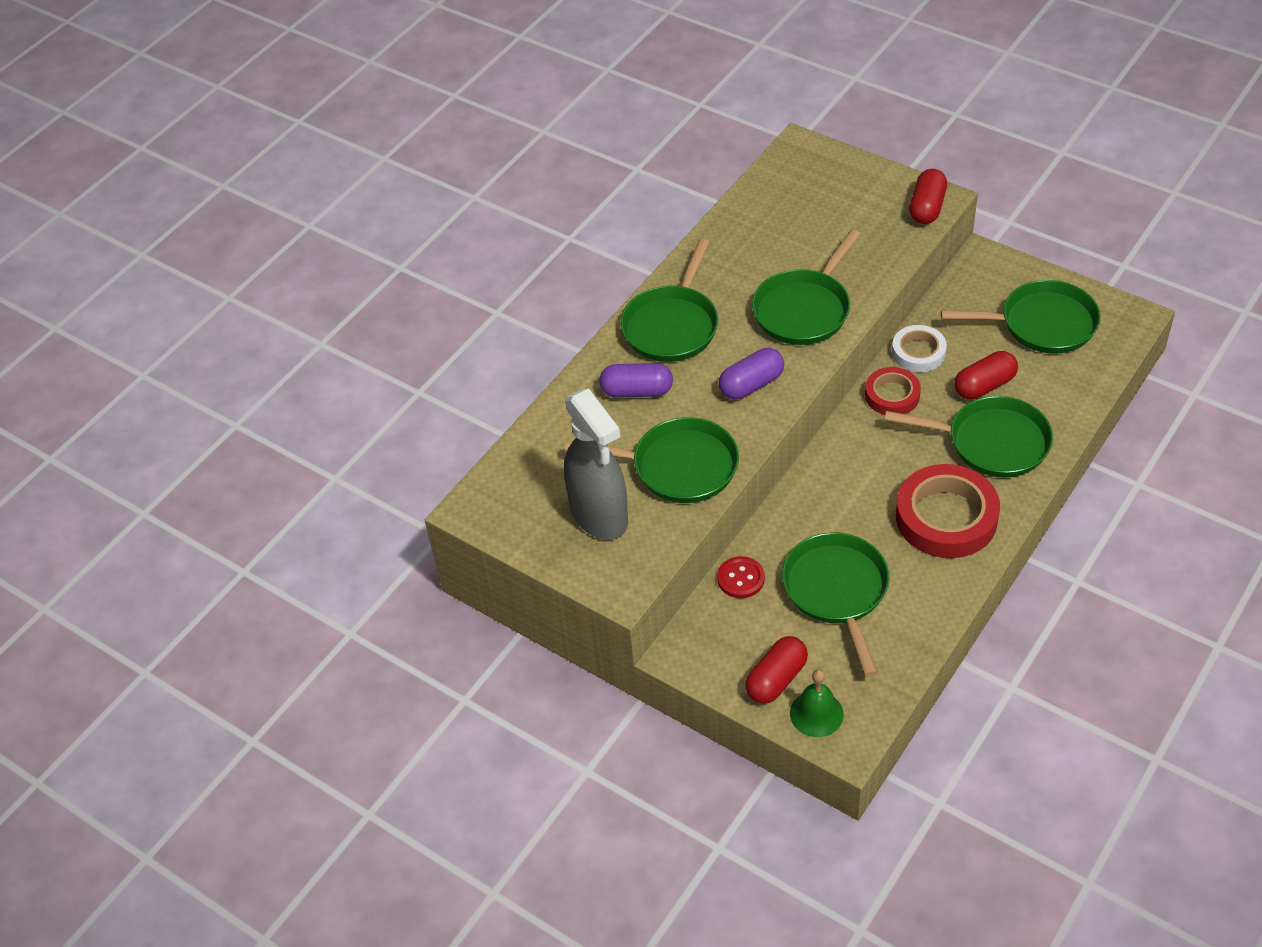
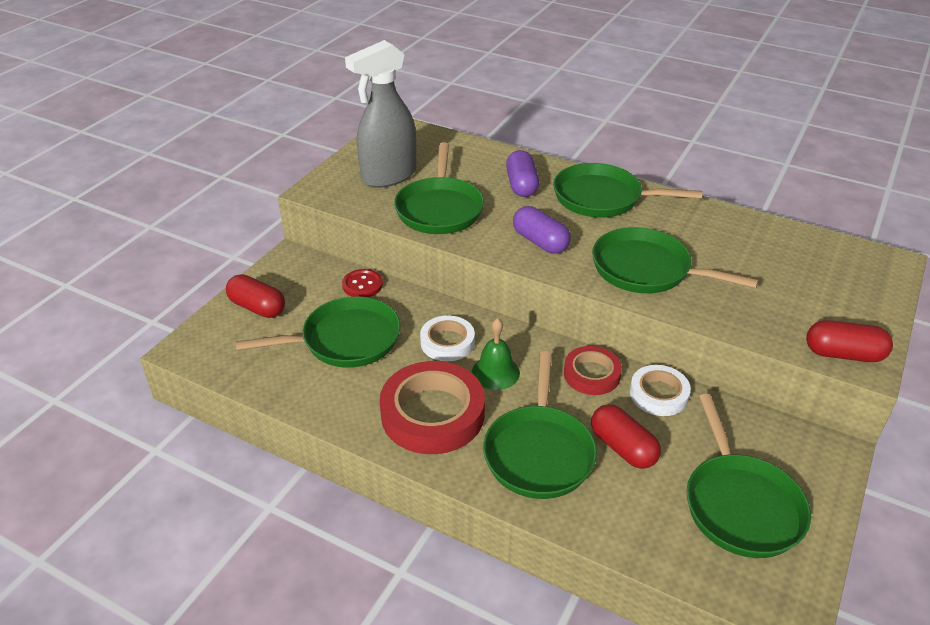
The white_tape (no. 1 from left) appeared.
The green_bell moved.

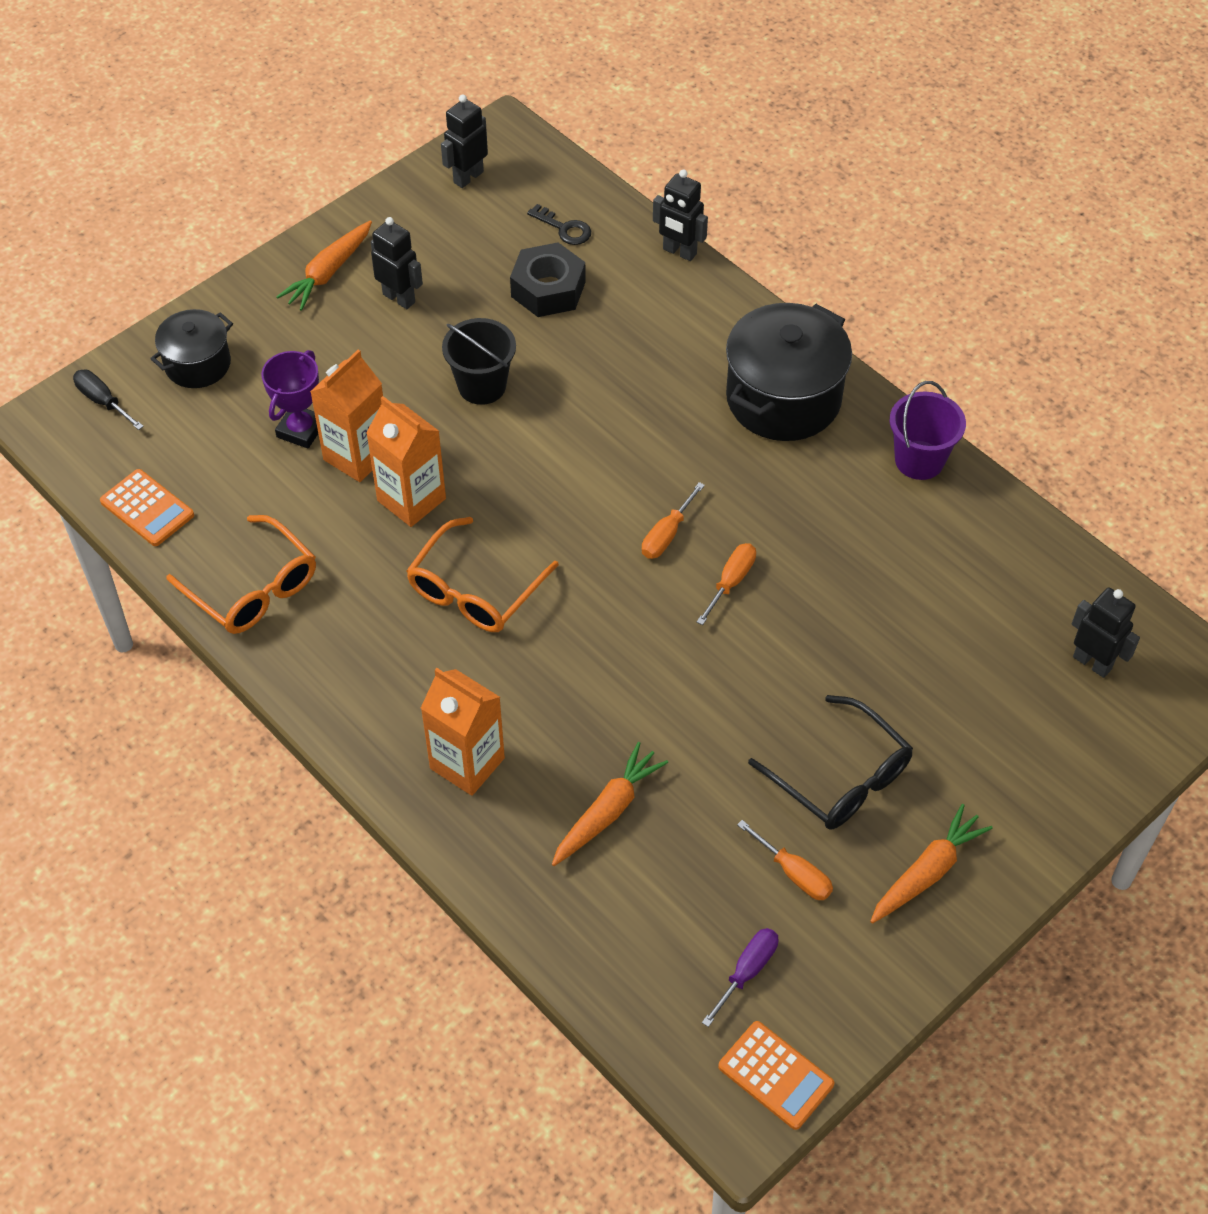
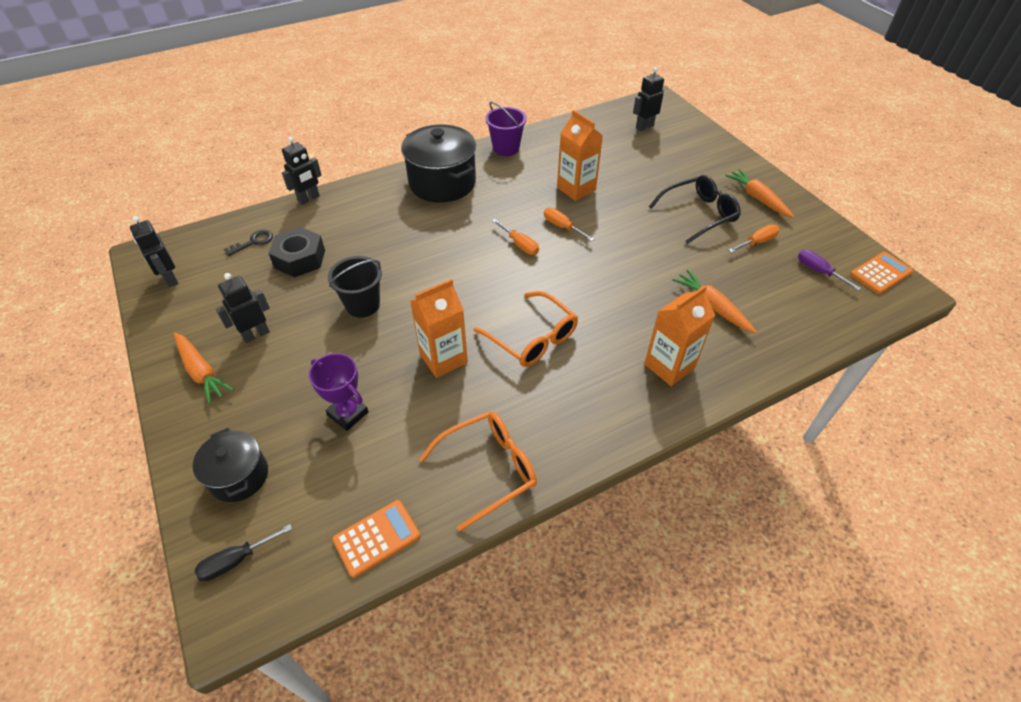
The orange_carton (no. 1 from left in the first image) moved.

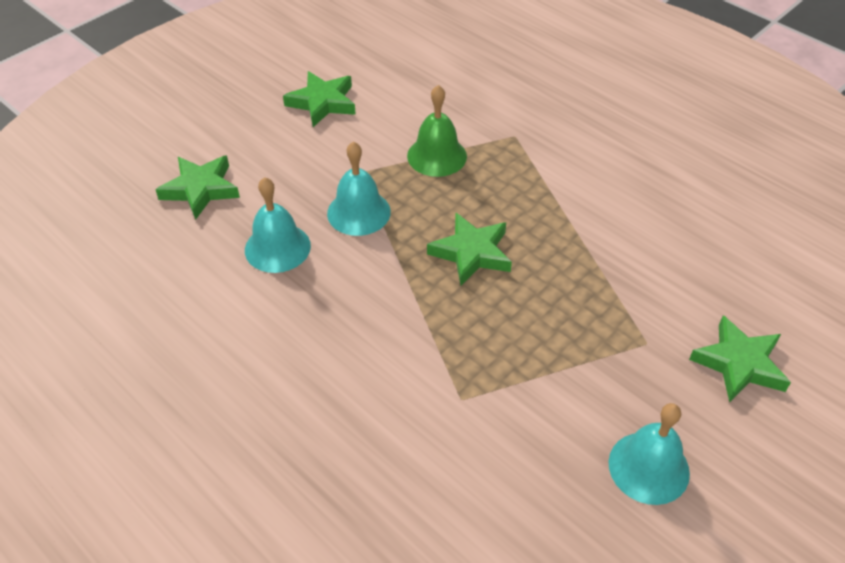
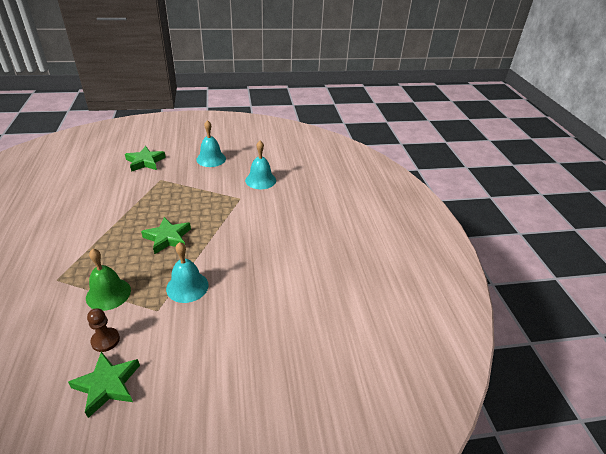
The brown_pawn appeared.
The turquoise_bell (no. 1 from left in the first image) moved.
The green_star (no. 1 from left) disappeared.

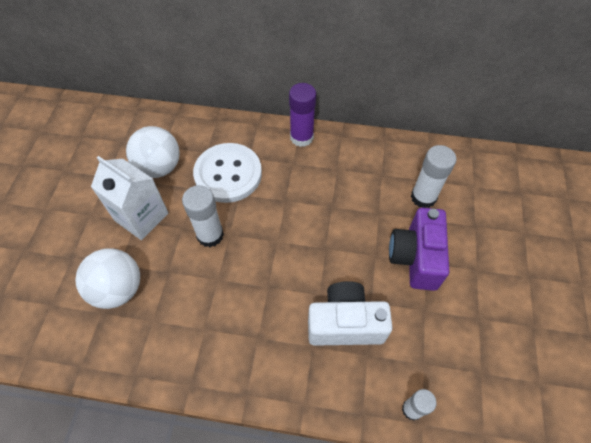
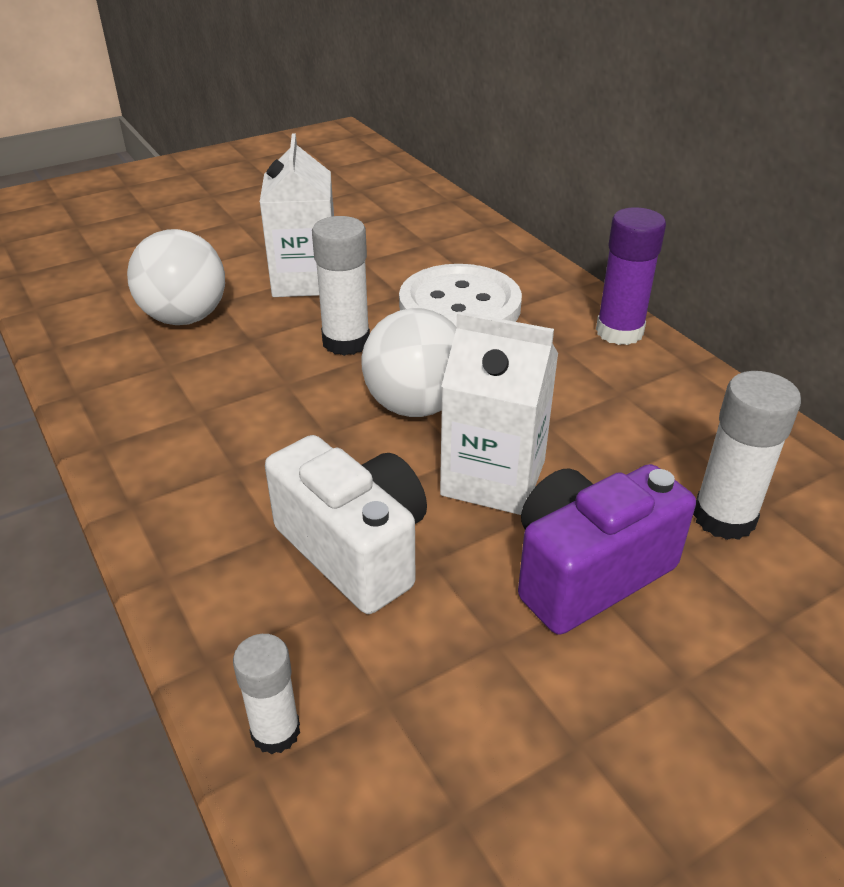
The white_ball (no. 2 from left) moved.
The white_carton (no. 2 from left) appeared.

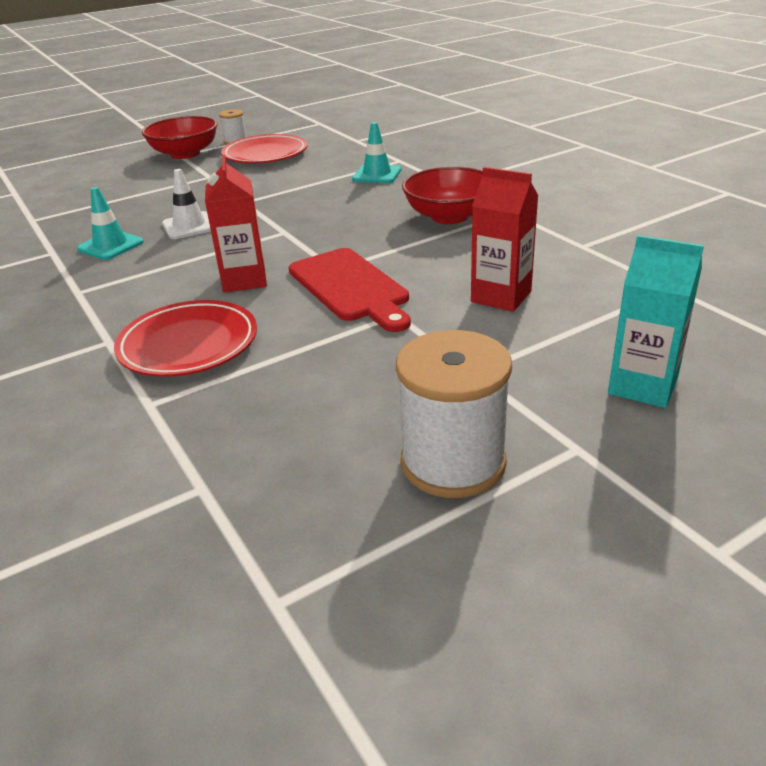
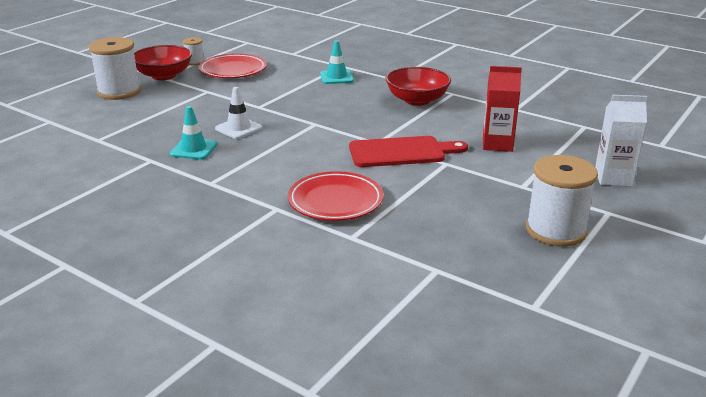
The white_spool (no. 1 from left) appeared.
The red_cutting_board turned 45 degrees counterclockwise.
The turquoise_carton became the white_carton.
The red_carton (no. 1 from left) disappeared.

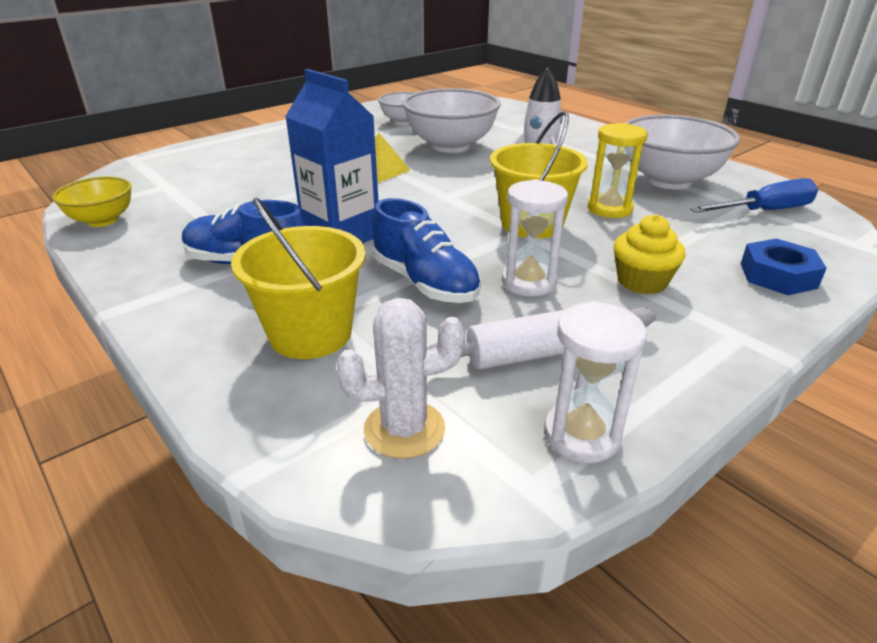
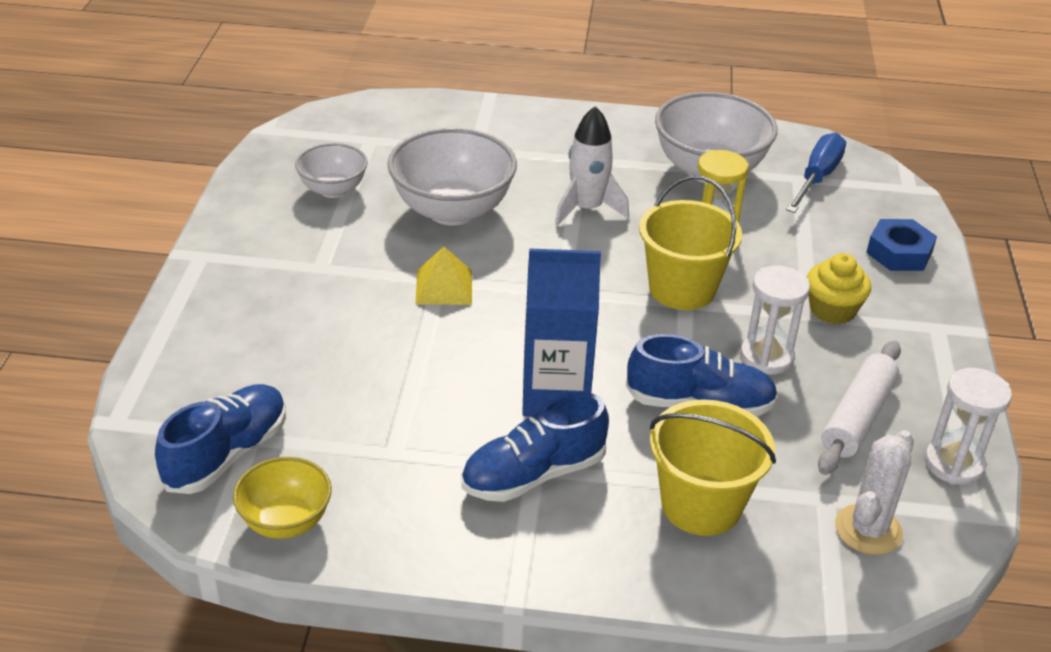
The blue_shoe (no. 1 from left) appeared.

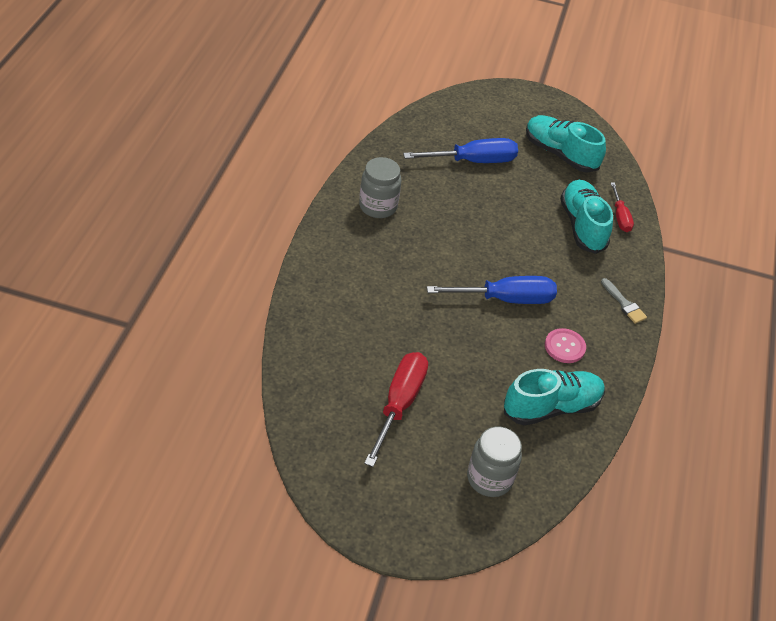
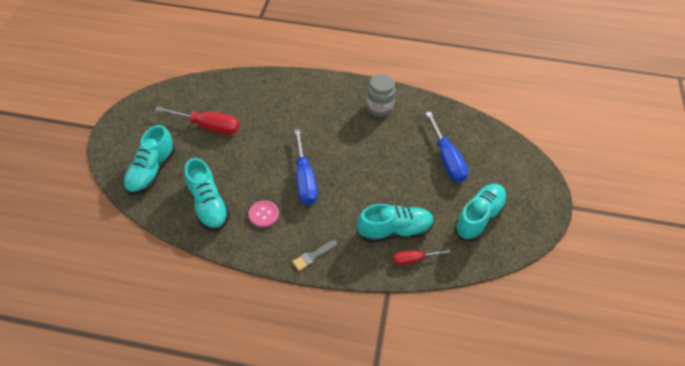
The grey_jar (no. 2 from left) was replaced by the turquoise_shoe (no. 1 from left).

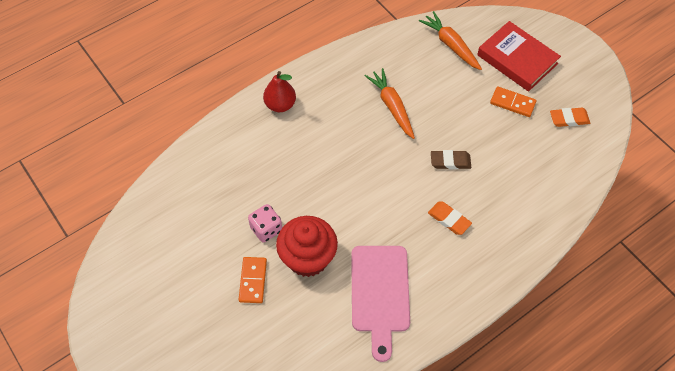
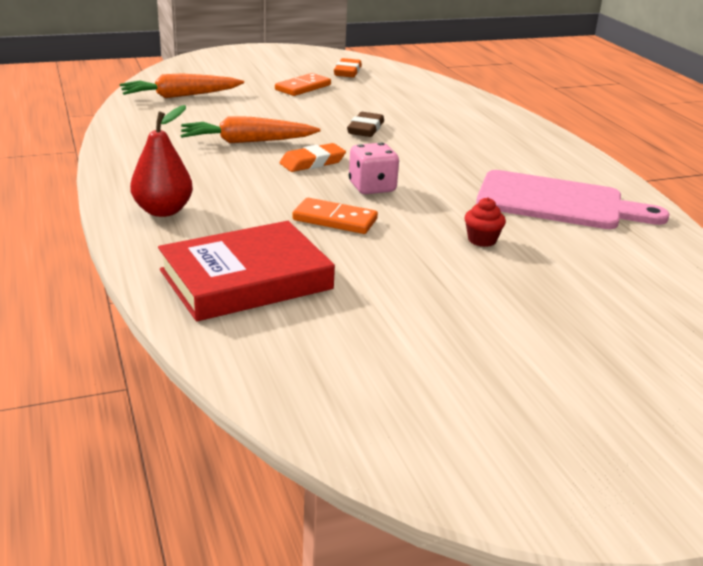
The red_book moved.
The orange_eraser (no. 1 from left) moved.
The orange_domino (no. 1 from left in the first image) moved.
The pink_dice moved.
The red_cupcake changed to 0.40 times the size.

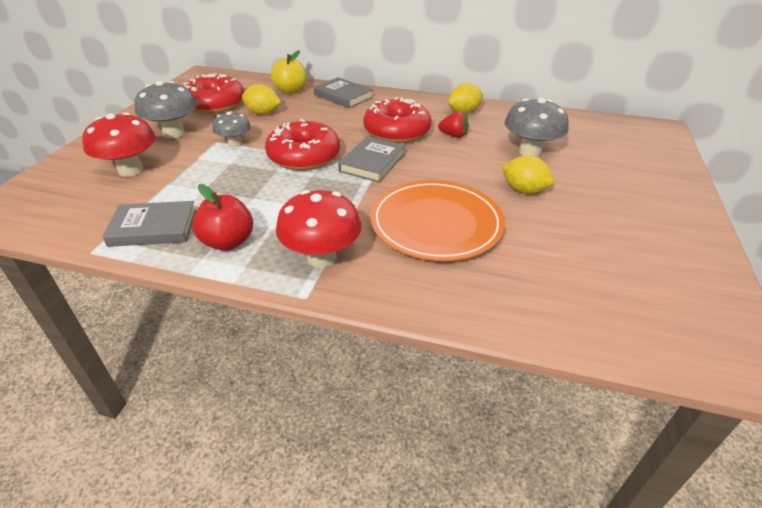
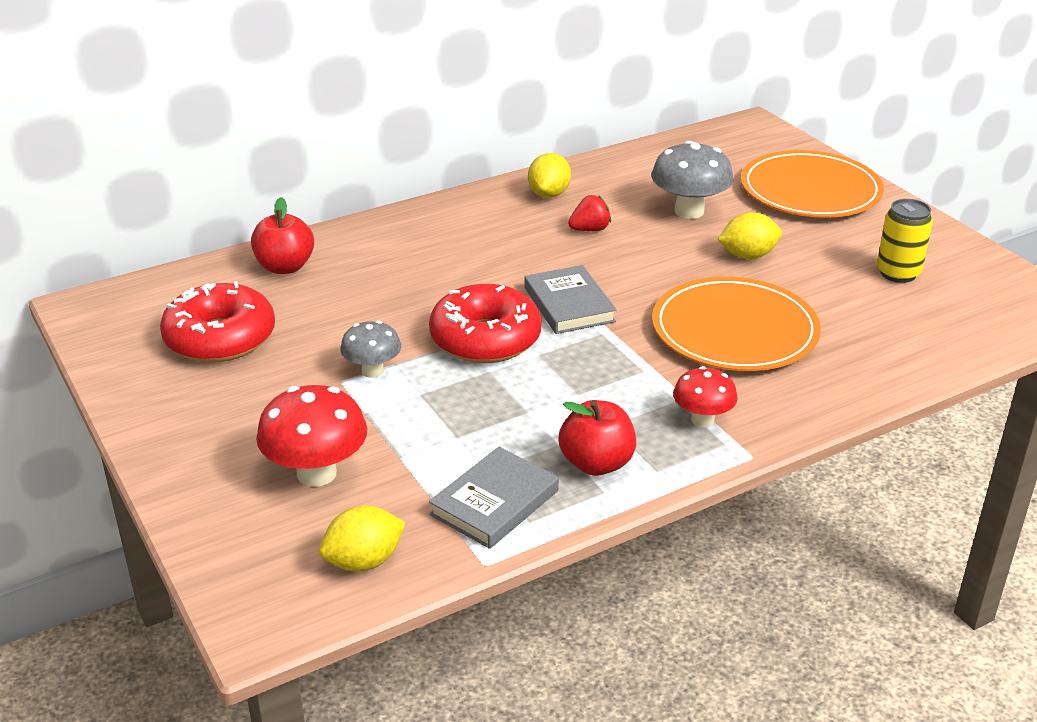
The yellow_apple became the red_apple (no. 1 from left).
The yellow_lemon (no. 1 from left) moved.
The red_mushroom (no. 2 from left) changed to 0.62 times the size.
The orange_plate (no. 2 from left) appeared.
The yellow_can appeared.
The grey_mushroom (no. 1 from left) disappeared.
The grey_book (no. 2 from left) disappeared.
The red_donut (no. 3 from left) disappeared.

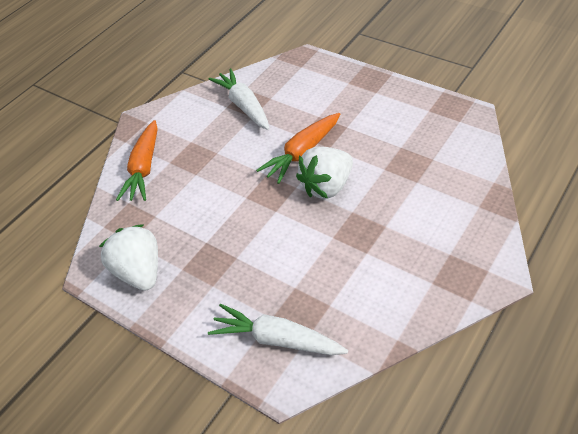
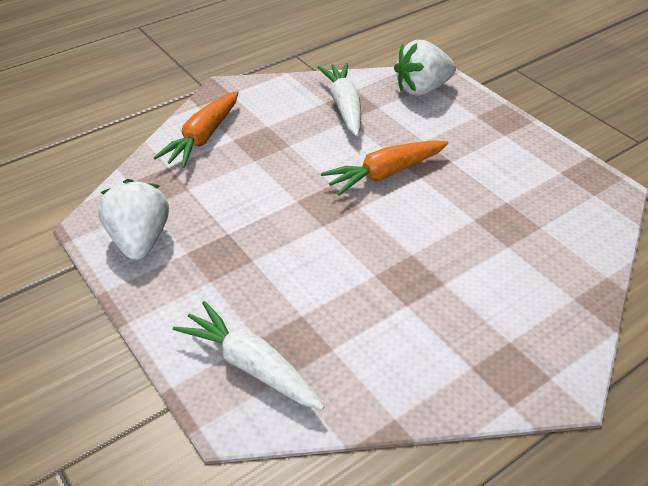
The white_strawberry (no. 2 from left) moved.

